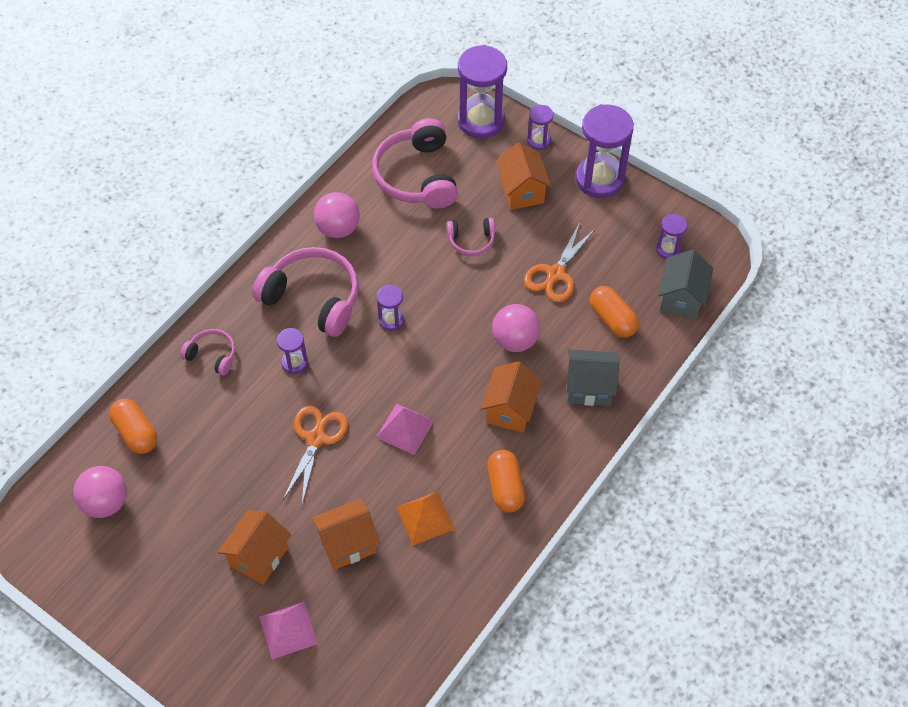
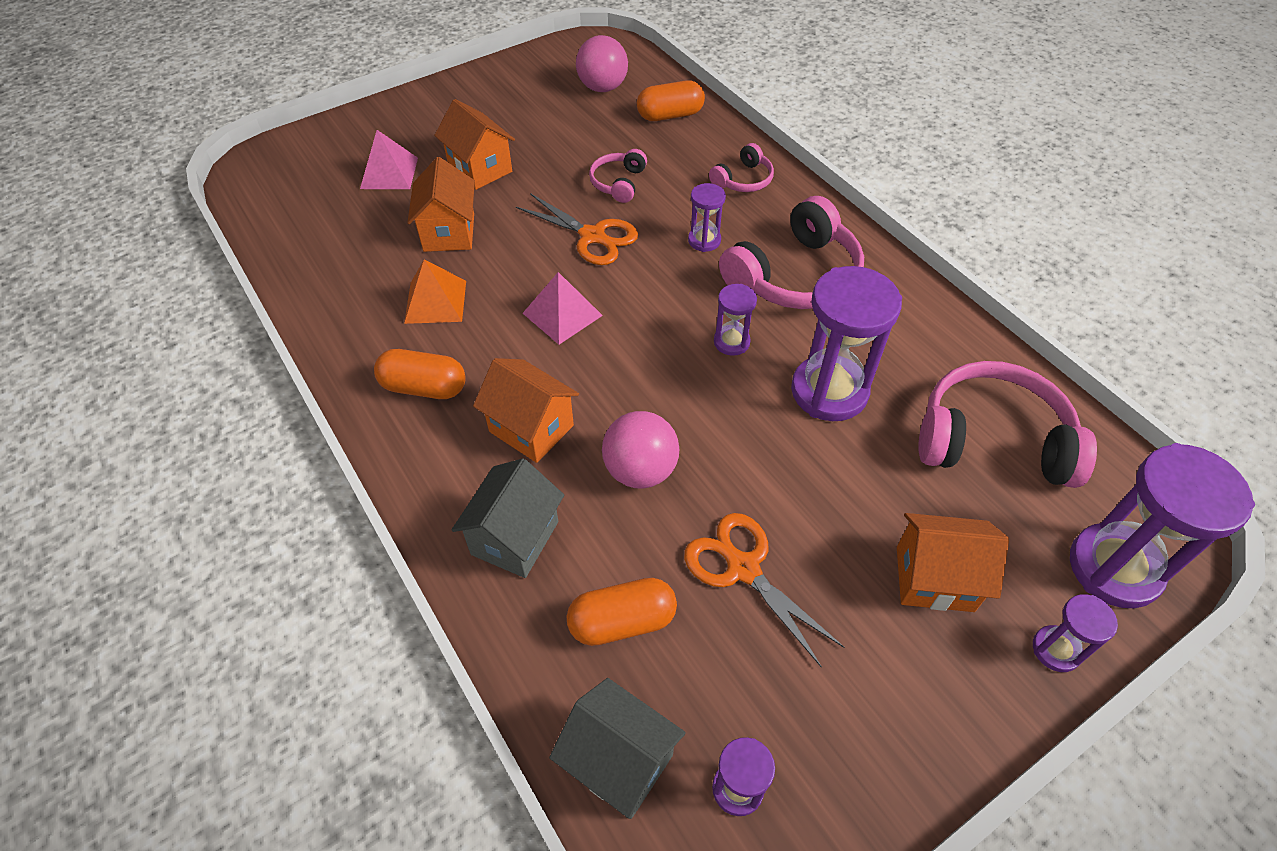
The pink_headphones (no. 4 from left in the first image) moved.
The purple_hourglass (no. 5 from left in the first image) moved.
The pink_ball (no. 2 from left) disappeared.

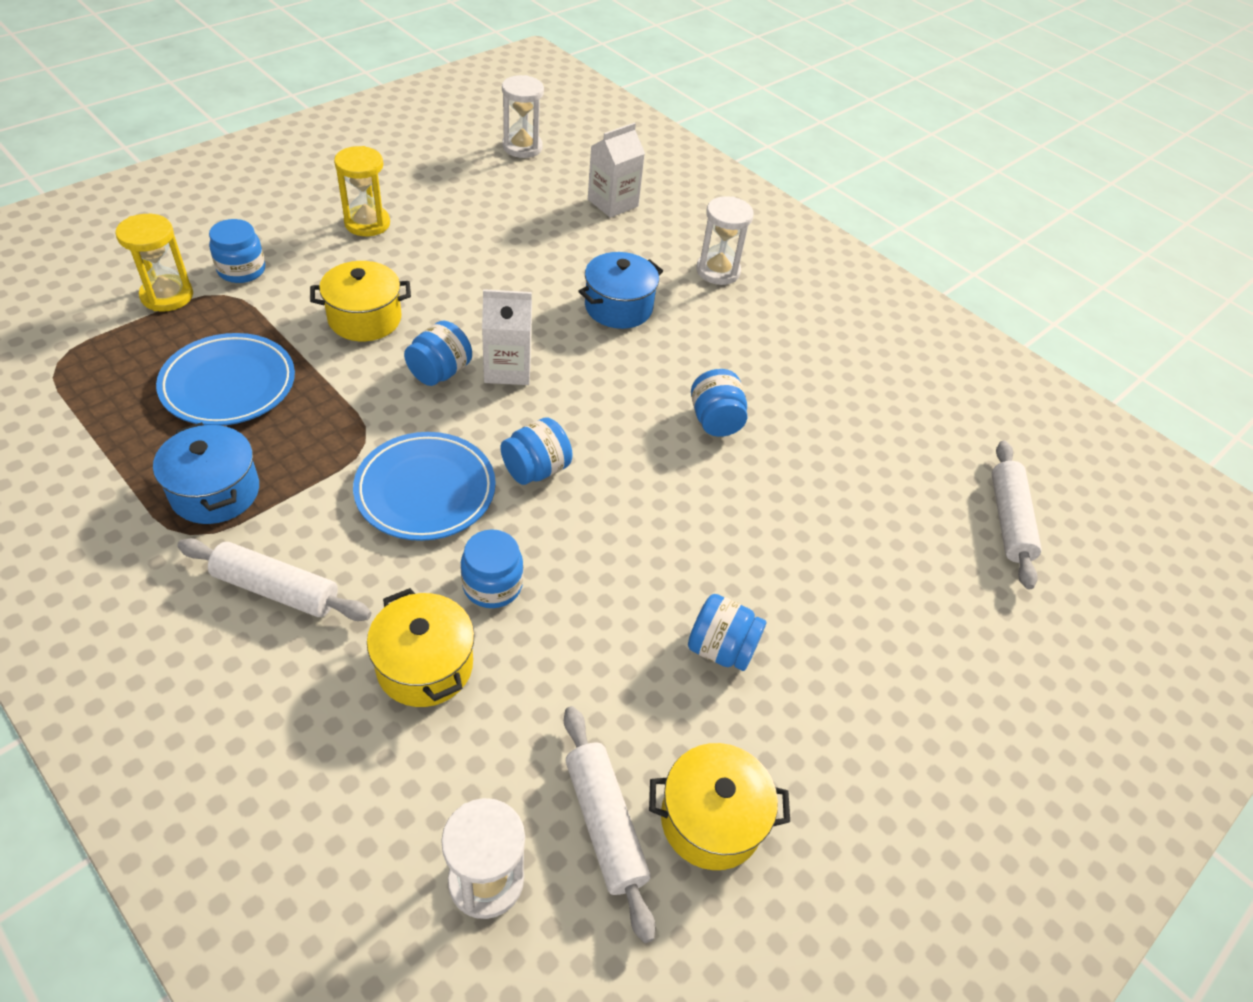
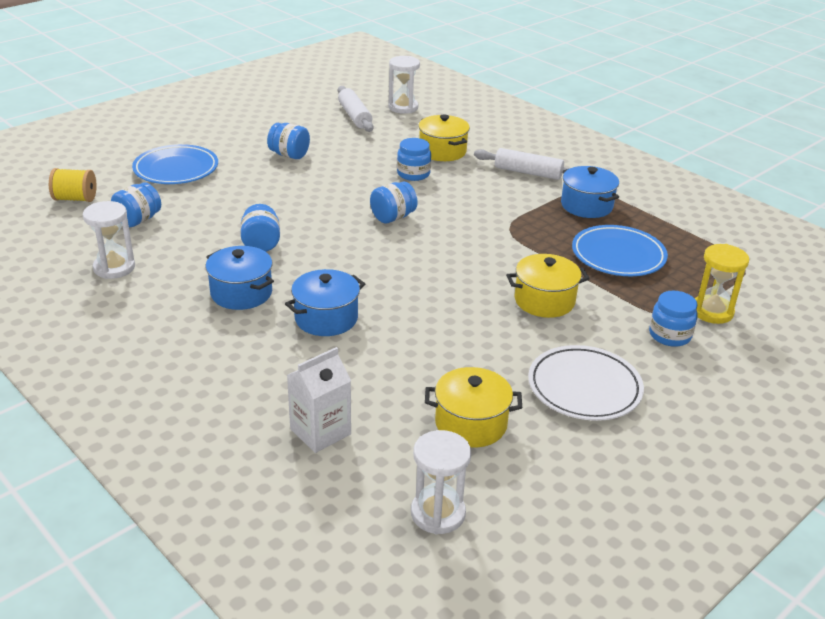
The white_rolling_pin (no. 3 from left) was replaced by the yellow_spool.
The white_hourglass (no. 3 from left in the first image) moved.
The blue_jar (no. 2 from left in the first image) moved.
The blue_plate (no. 2 from left in the first image) moved.
The blue_pot (no. 1 from left) appeared.
The yellow_pot (no. 3 from left in the first image) moved.
The yellow_hourglass (no. 2 from left) was replaced by the white_plate.
The white_carton (no. 1 from left) disappeared.

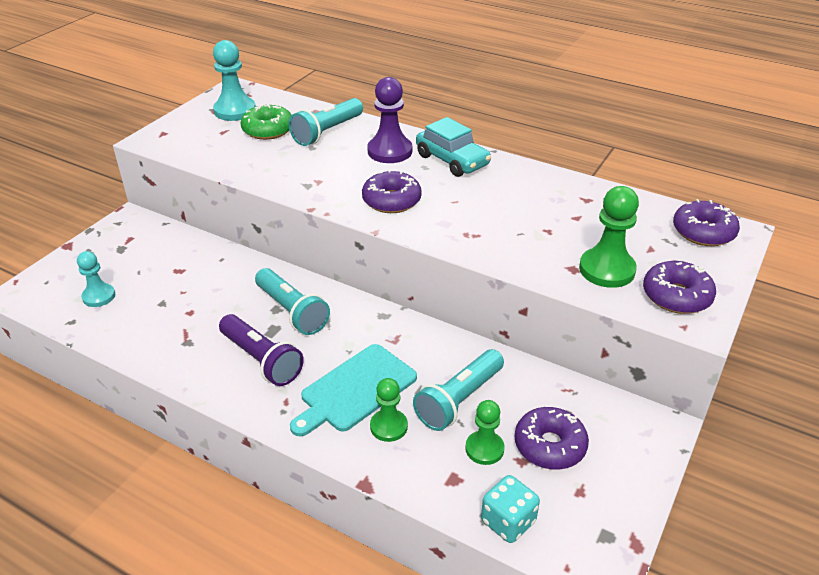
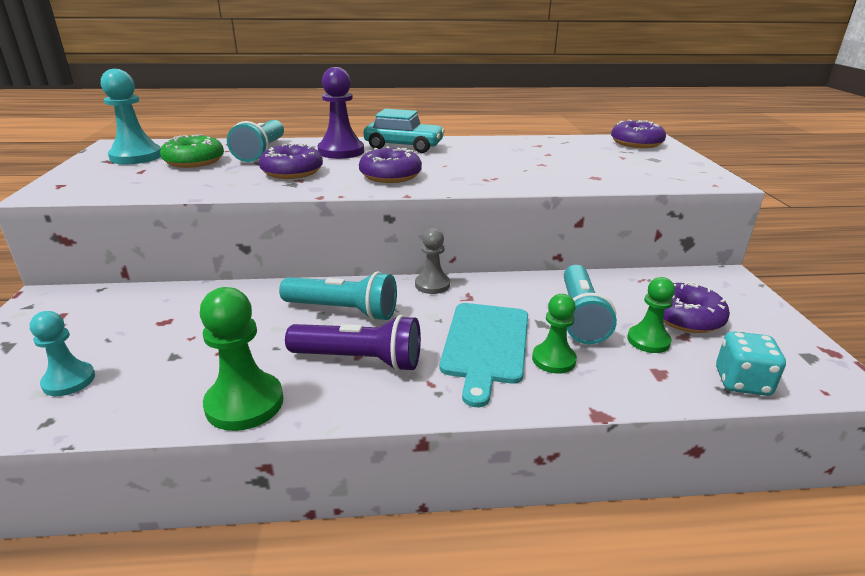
The green_pawn (no. 3 from left in the first image) moved.
The purple_donut (no. 3 from left in the first image) moved.
The grey_pawn appeared.

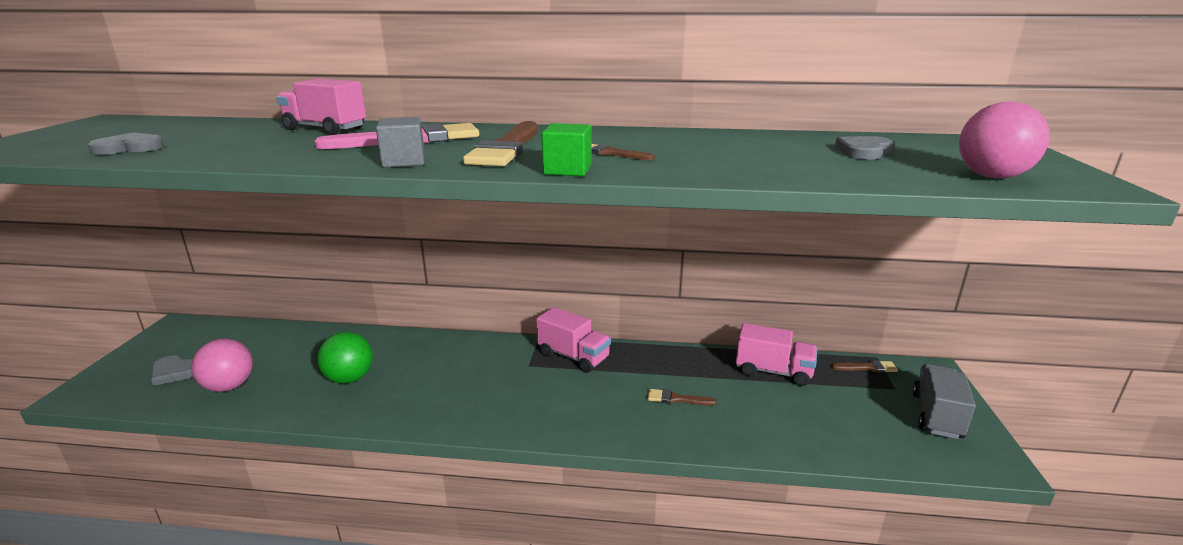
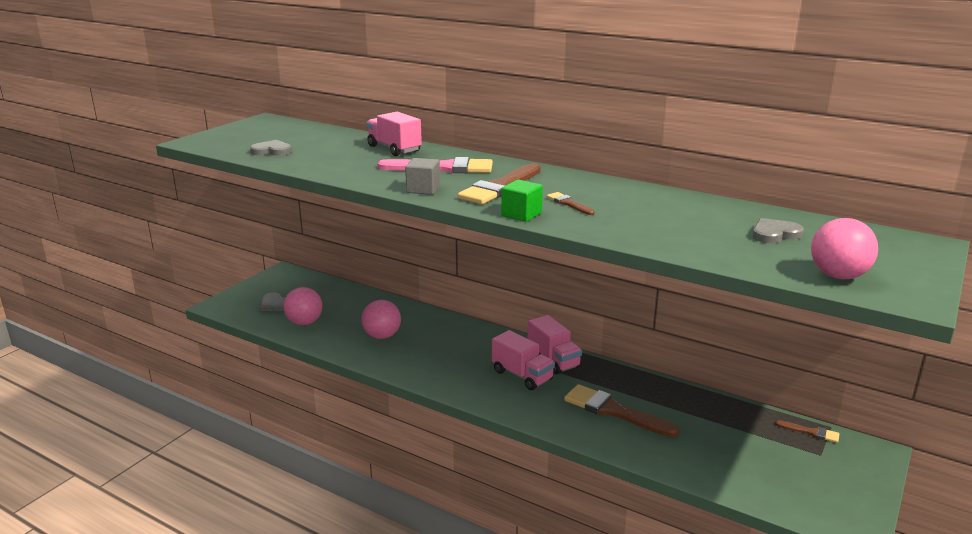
The green_ball became the pink_ball (no. 2 from left).
The pink_truck (no. 3 from left in the first image) moved.
The brown_brush (no. 3 from left) changed to 2.06 times the size.
The grey_truck disappeared.

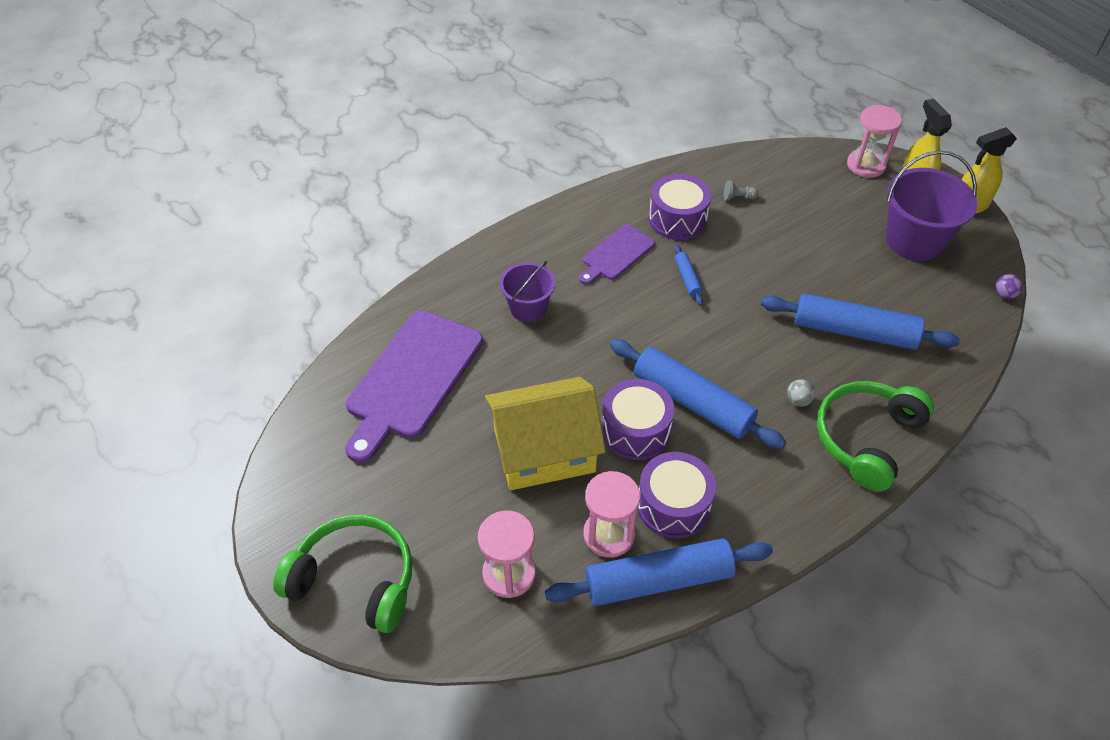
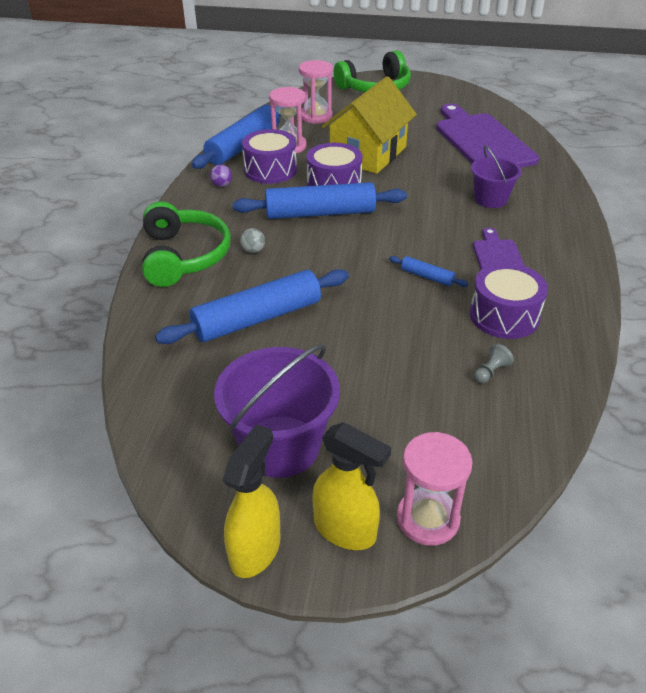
The purple_ball moved.

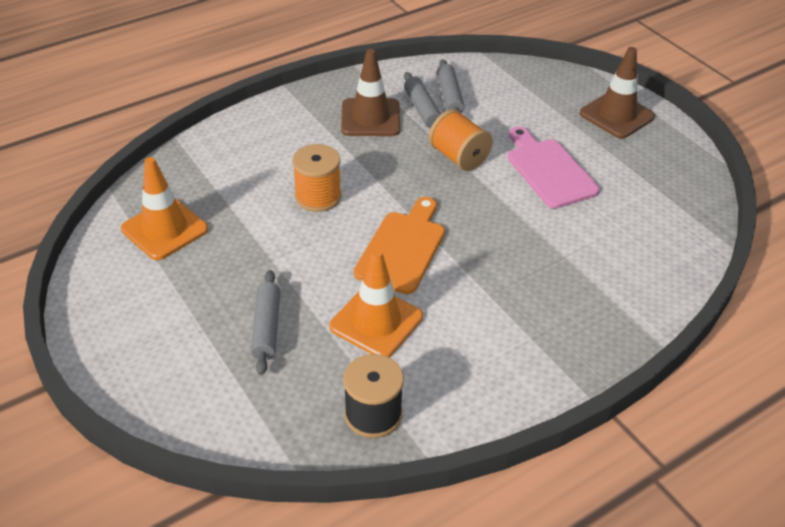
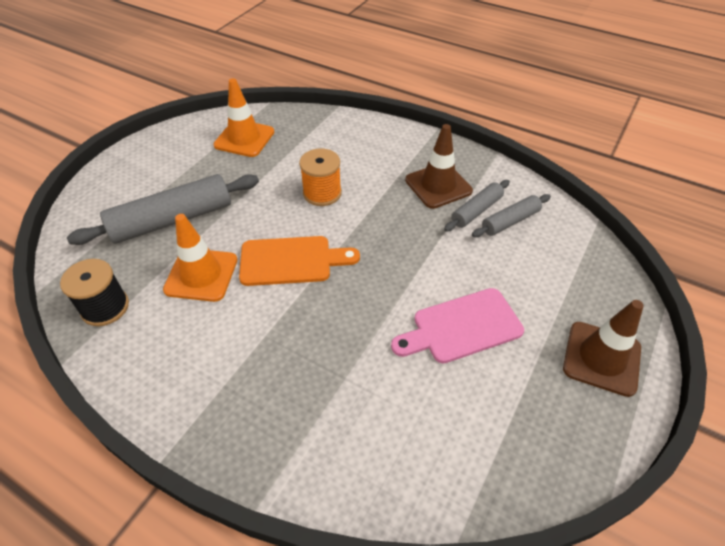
The grey_rolling_pin (no. 1 from left) changed to 1.85 times the size.
The pink_cutting_board turned 150 degrees counterclockwise.
The orange_spool (no. 2 from left) disappeared.

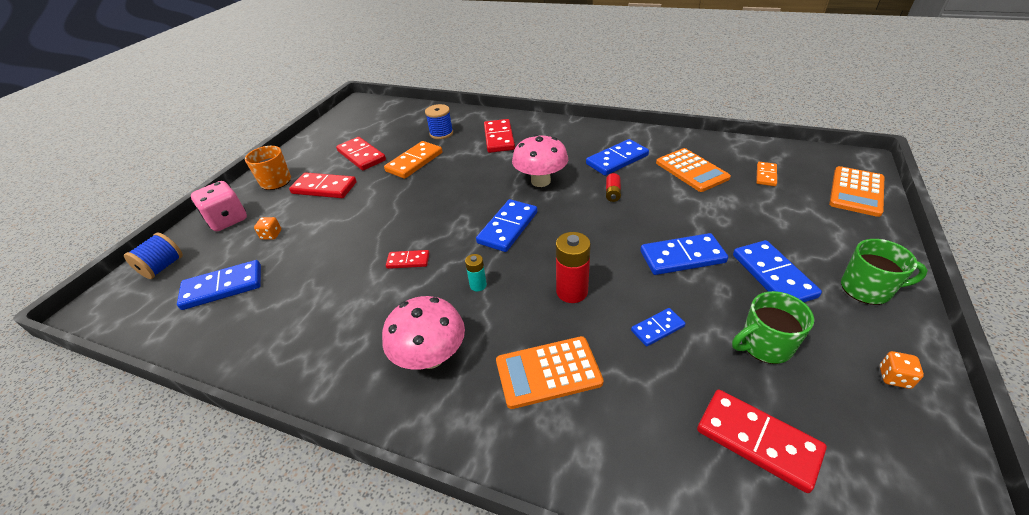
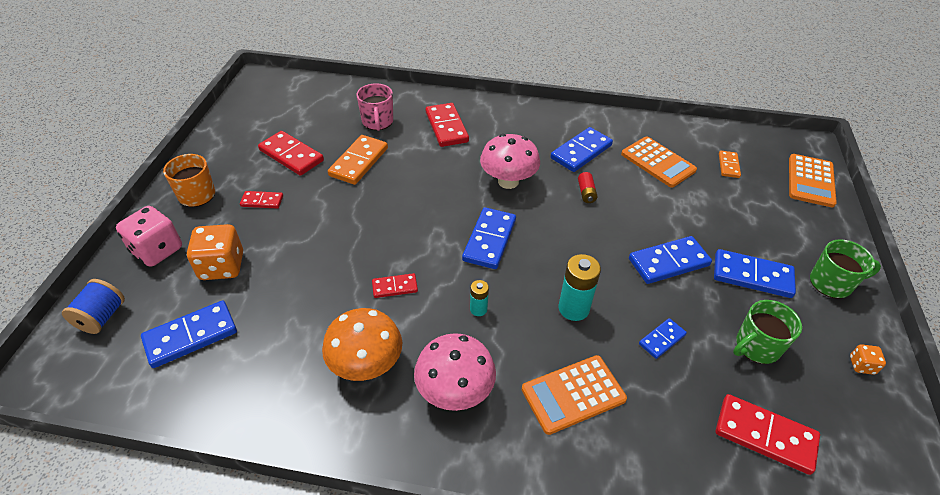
The orange_dice (no. 1 from left) changed to 2.08 times the size.
The red_domino (no. 1 from left) changed to 0.57 times the size.
The orange_mushroom appeared.
The blue_spool (no. 2 from left) was replaced by the pink_mug.
The red_battery (no. 1 from left) became the turquoise_battery (no. 2 from left).
The blue_domino (no. 6 from left) turned 45 degrees counterclockwise.

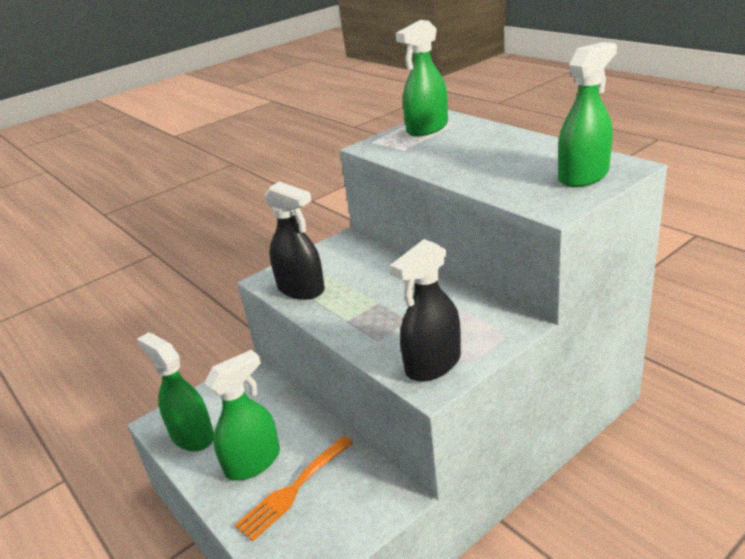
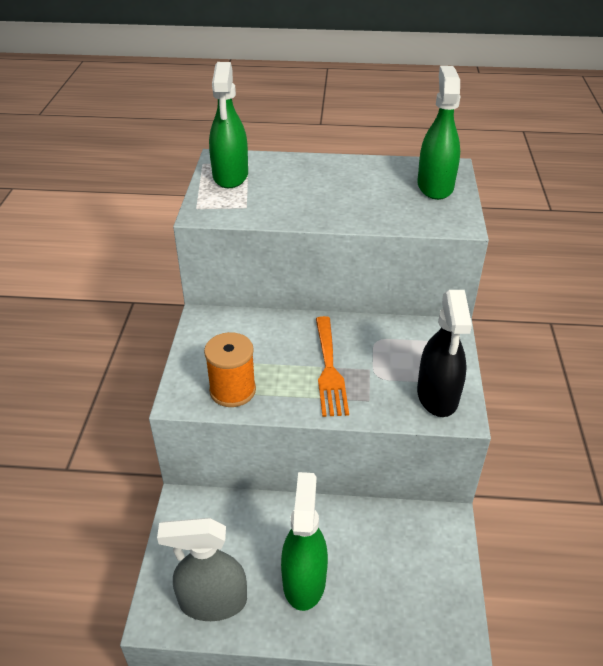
The green_spray_bottle (no. 1 from left) became the grey_spray_bottle.
The black_spray_bottle (no. 1 from left) was replaced by the orange_spool.
The orange_fork moved.

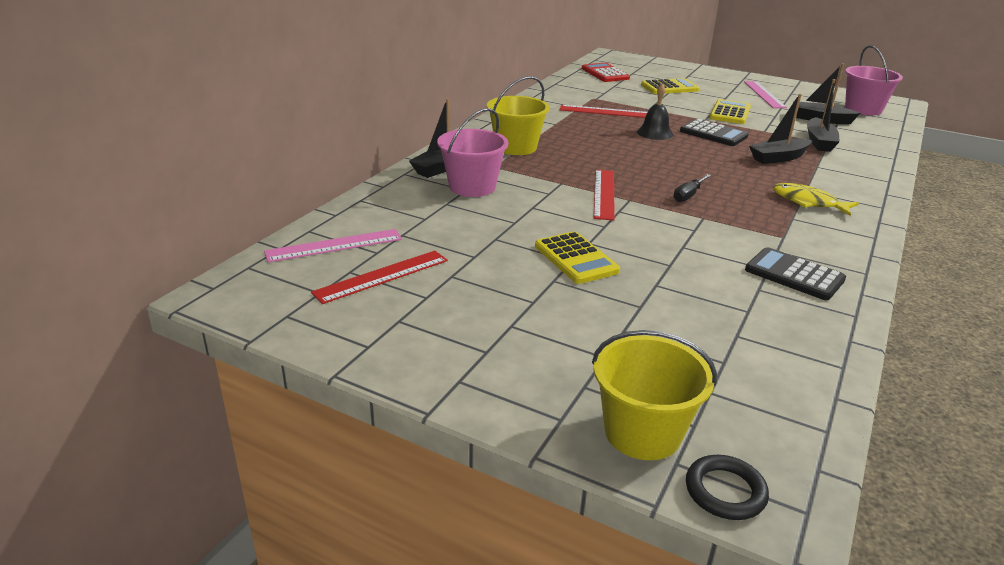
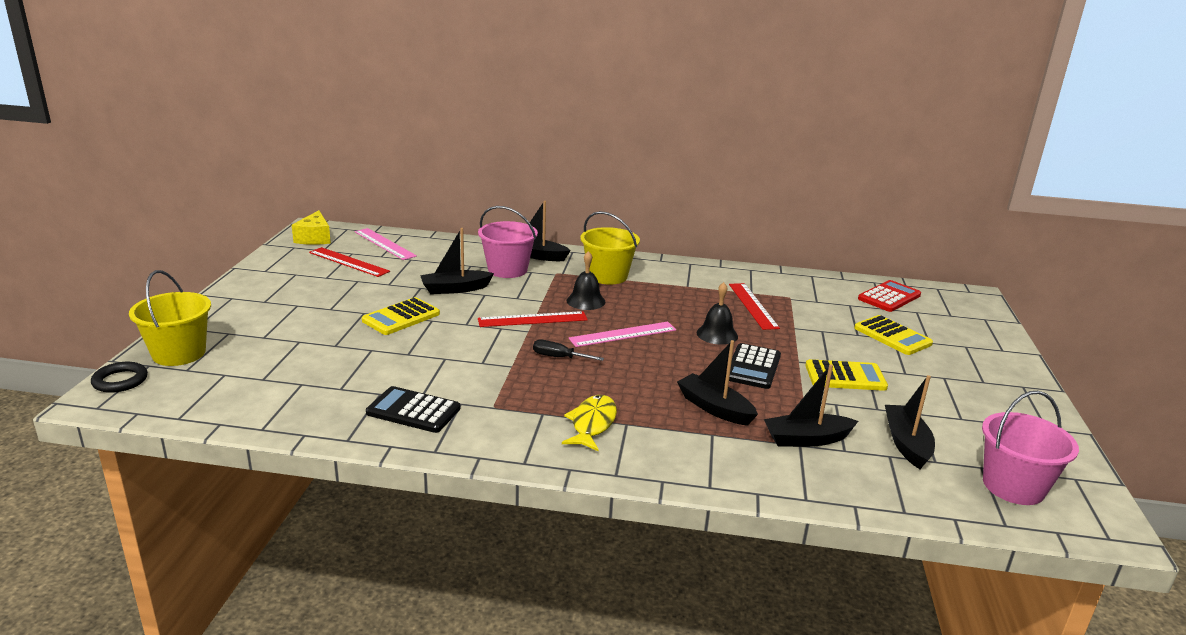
The yellow_cheese appeared.
The black_calculator (no. 2 from left in the first image) turned 90 degrees counterclockwise.
The black_boat (no. 1 from left) appeared.
The black_bell (no. 1 from left) appeared.
The pink_ruler (no. 2 from left) moved.

